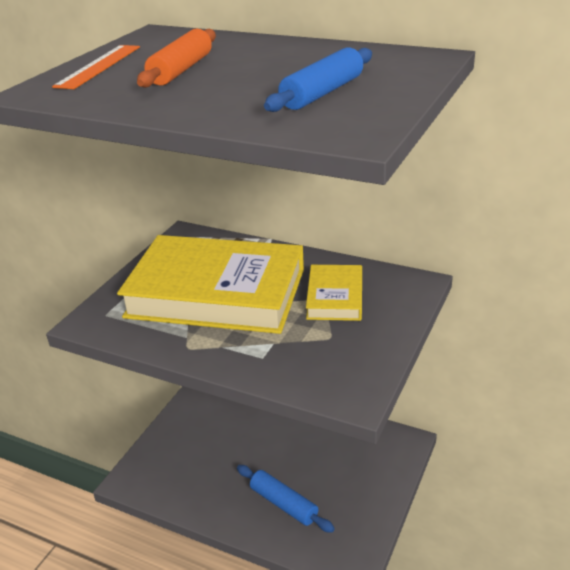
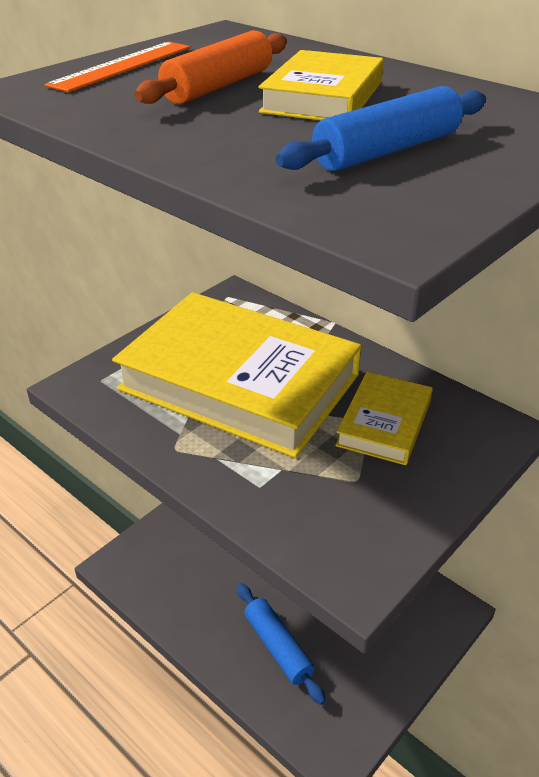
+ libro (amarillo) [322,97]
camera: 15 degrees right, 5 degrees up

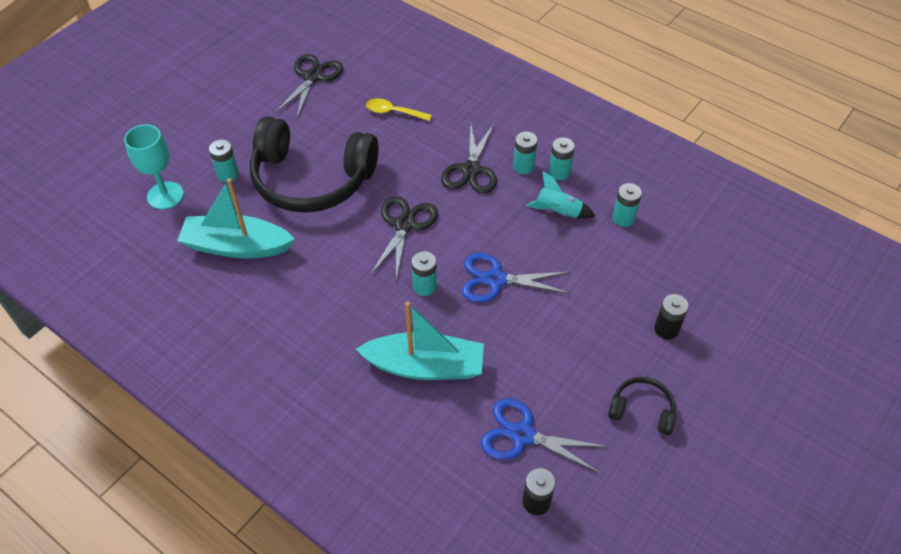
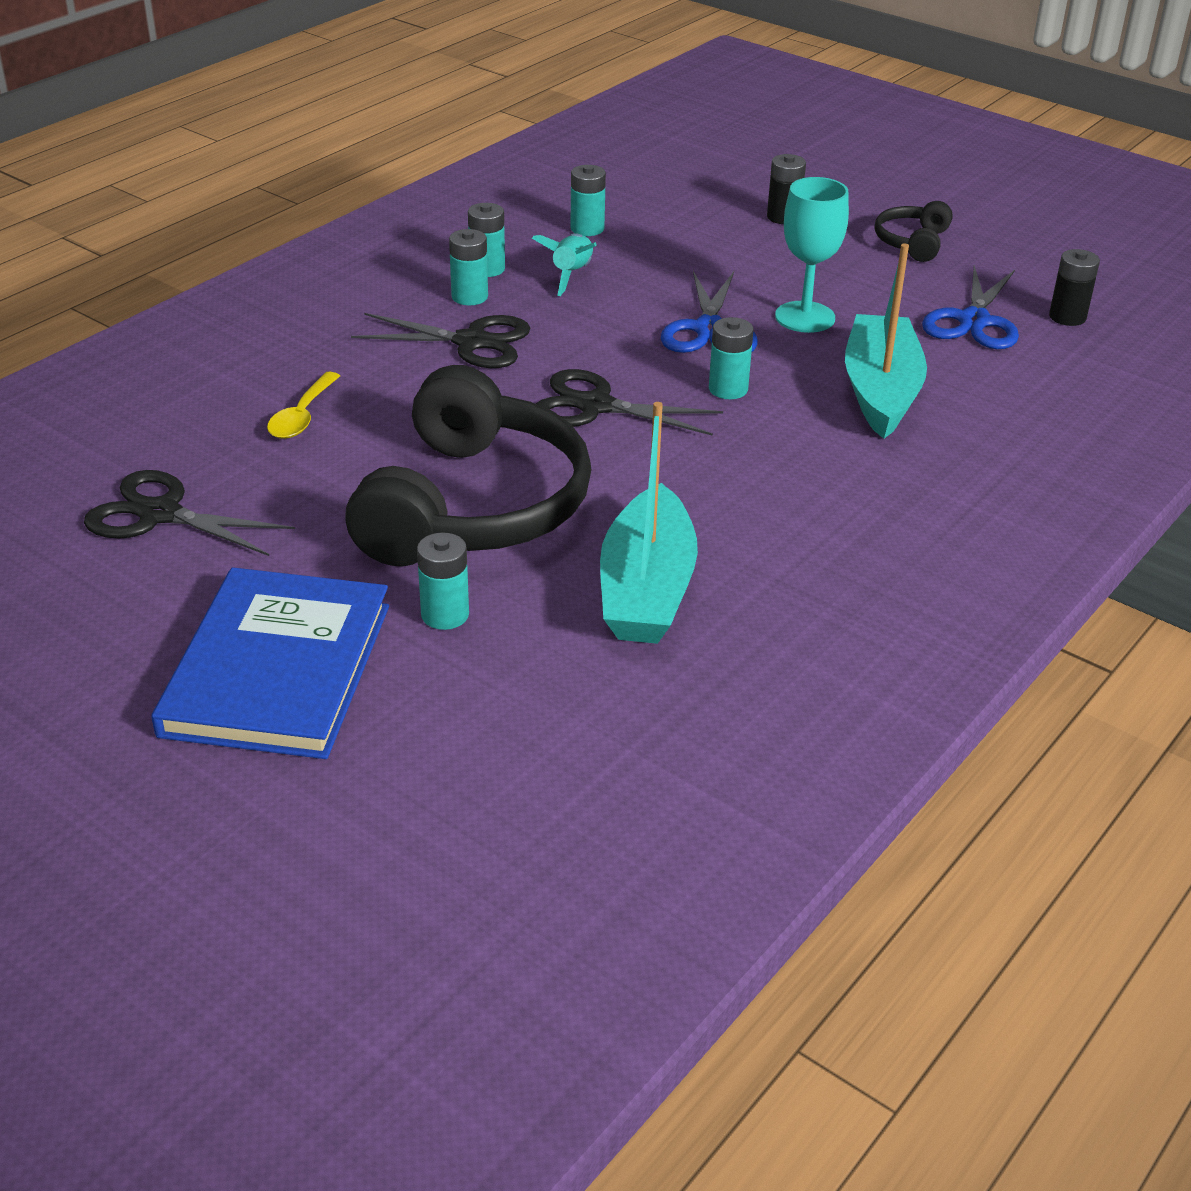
+ libro (azul) [277,669]
~ copa (turquesa) [165,195] to [805,317]
camera: 90 degrees left, 15 degrees down

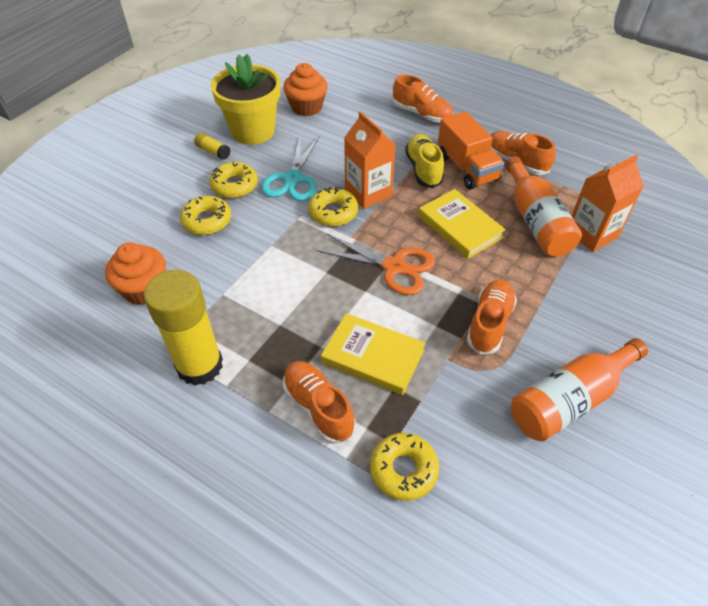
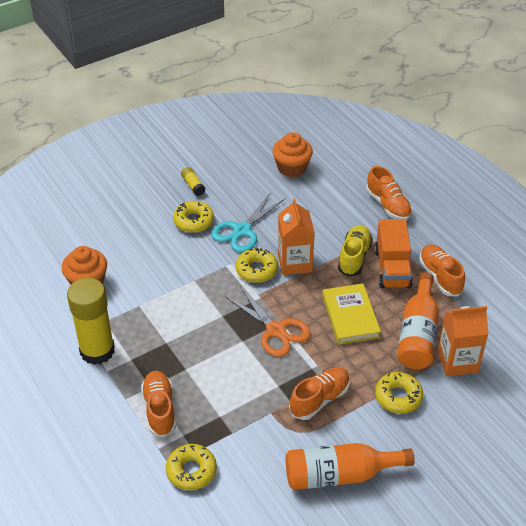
~ rosquilla (amarillo) [207,221] to [398,397]
- maceta (amarillo) [253,131]
- libro (amarillo) [373,356]
camera: 25 degrees right, 5 degrees down

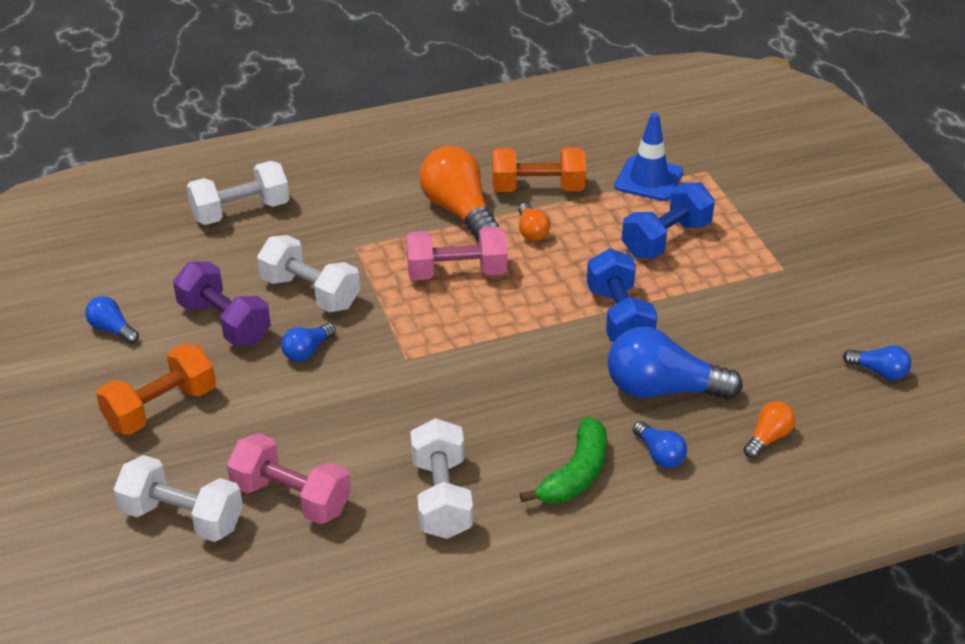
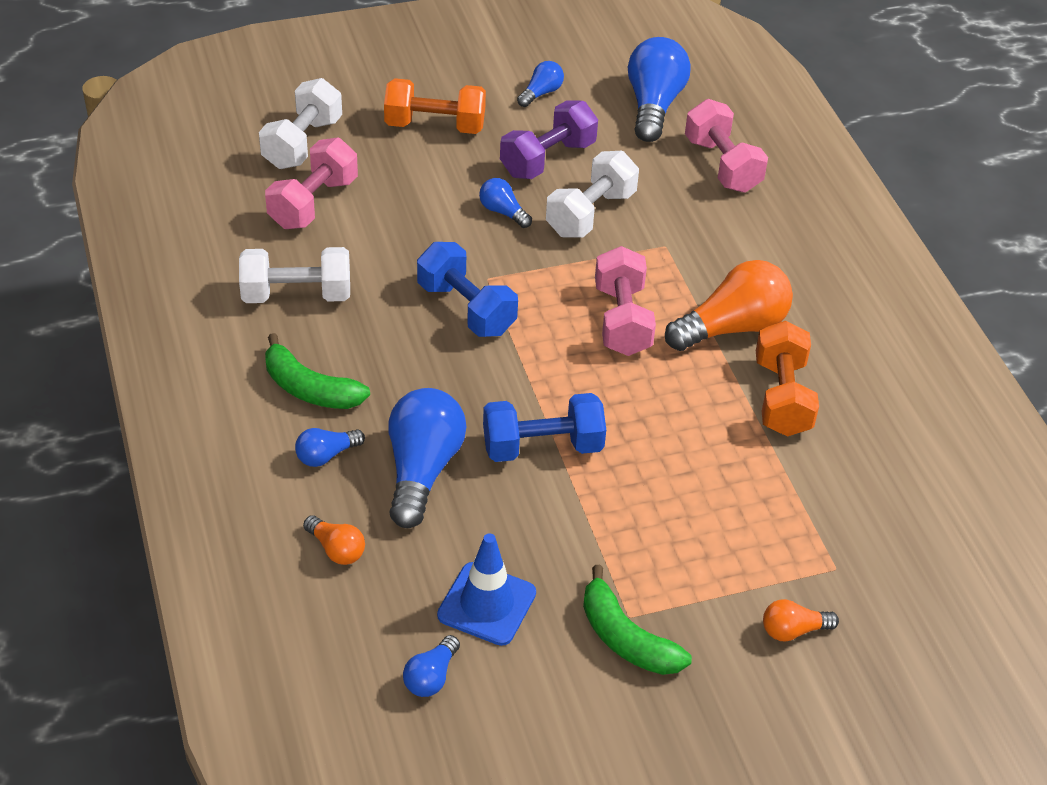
~ mancuerna (naranja) [161,408] = [435,126] 45 degrees counterclockwise
~ mancuerna (azul) [666,239] to [466,309]
~ cono de tráfico (azul) [648,179] to [487,604]
+ plátano (verde) [625,638]
+ bombilla (azul) [653,105]
~ mancuerna (blanco) [241,211] to mancuerna (rosa) [722,165]
~ bombilla (naranja) [531,231] to [793,630]
camera: 90 degrees right, 5 degrees up

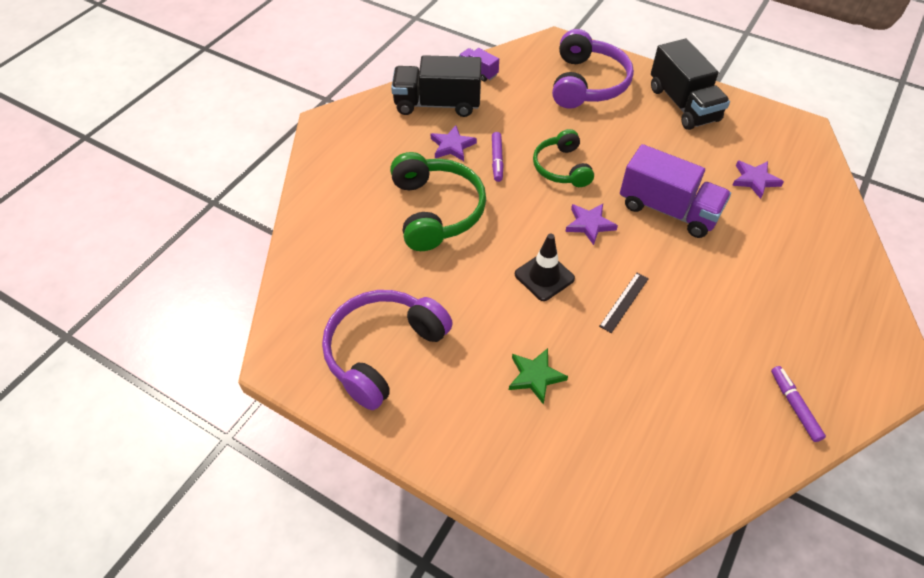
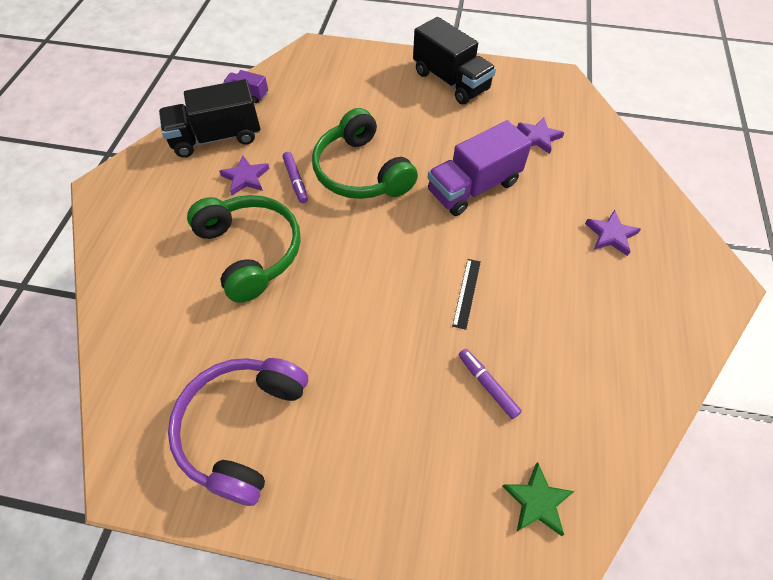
~ auriculares (verde) [561,167] = [361,172] x1.57
~ camión (morado) [668,210] = [473,187] 135 degrees clockwise
~ rotulador (morado) [794,406] to [487,385]
~ estrella (verde) [535,376] to [537,501]
~ estrella (morado) [589,224] to [611,235]
- cono de tráfico (negro) [544,276]
- auriculares (morado) [587,83]
camera: 20 degrees left, 5 degrees up

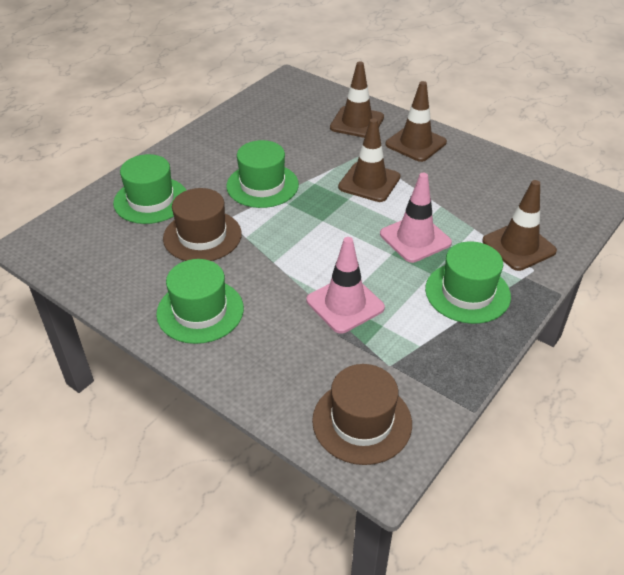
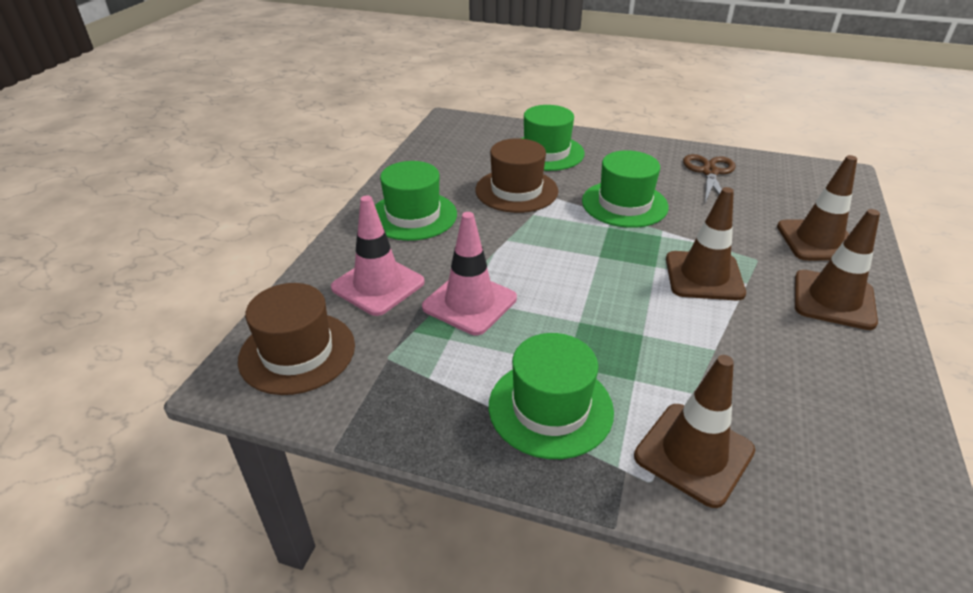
~ cono de tráfico (rosa) [415,238] to [378,285]
+ tijeras (marrón) [709,172]
camera: 70 degrees right, 5 degrees down

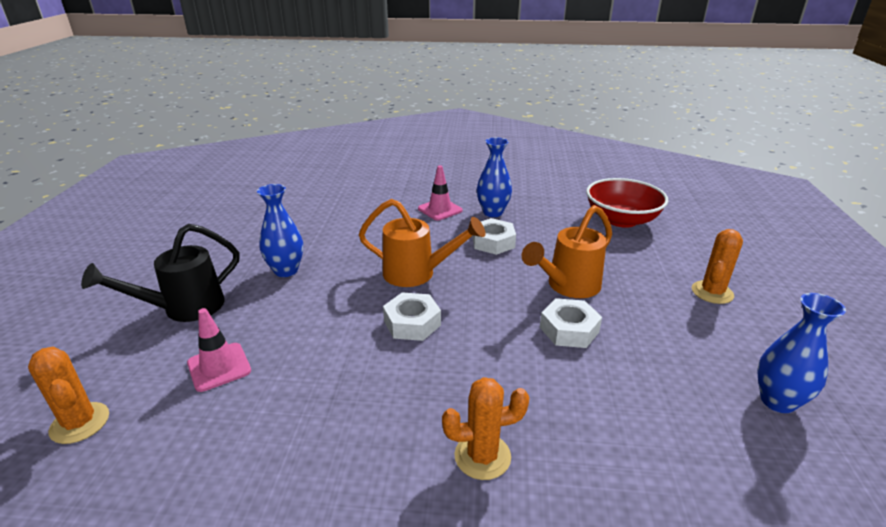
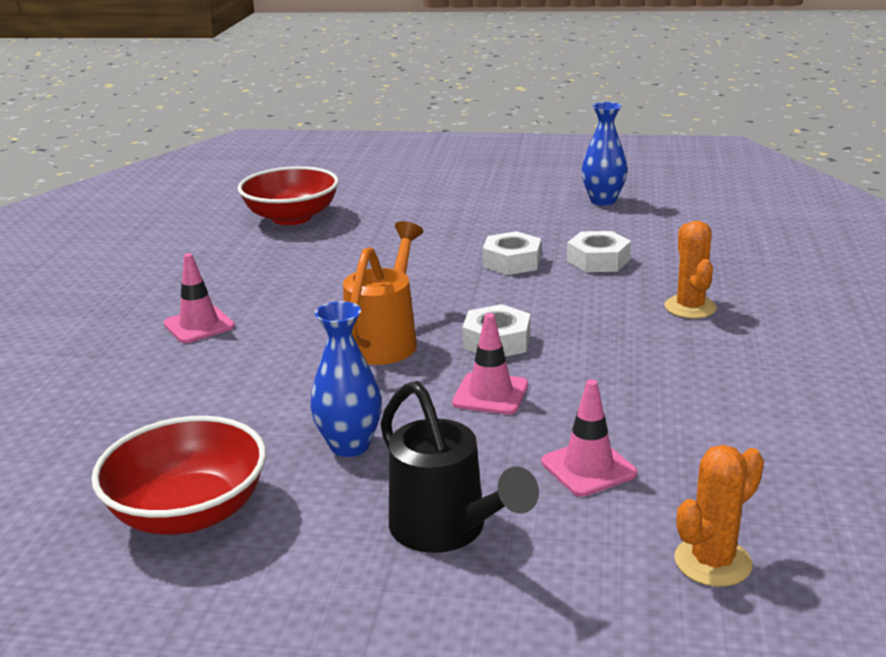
+ cuenco (rojo) [189,512]
+ cono de tráfico (rosa) [490,394]
~ tuerca (blanco) [493,242] to [598,260]
- florero (azul) [493,212]
- regadera (naranja) [568,286]
- cactus (naranja) [712,292]
camera: 85 degrees left, 5 degrees down

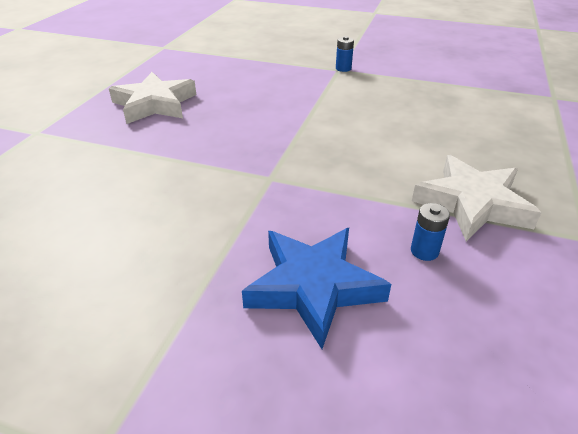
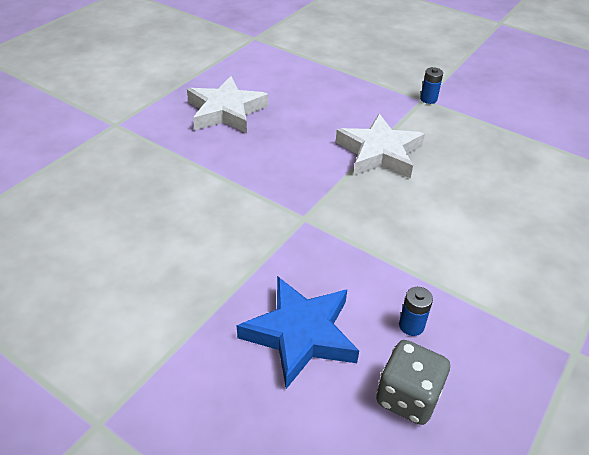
~ estrella (blanco) [472,204] to [379,153]
+ dado (gris) [407,396]
camera: 15 degrees right, 5 degrees up

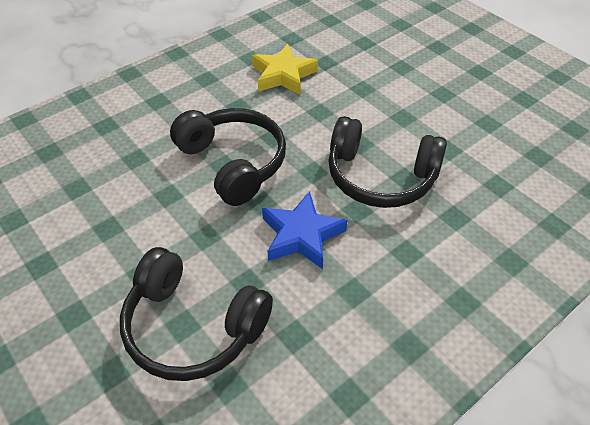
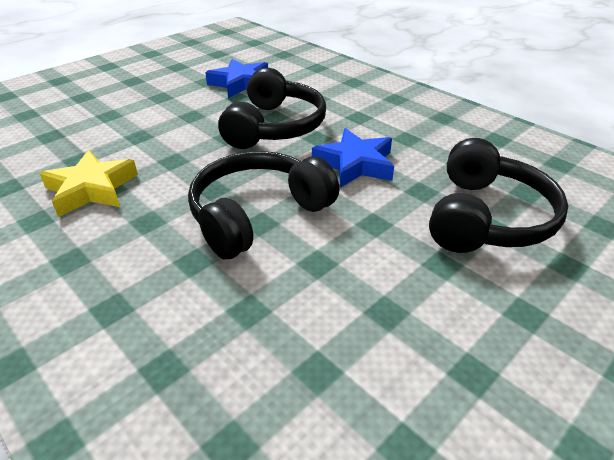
+ estrella (azul) [240,84]
camera: 95 degrees left, 10 degrees down

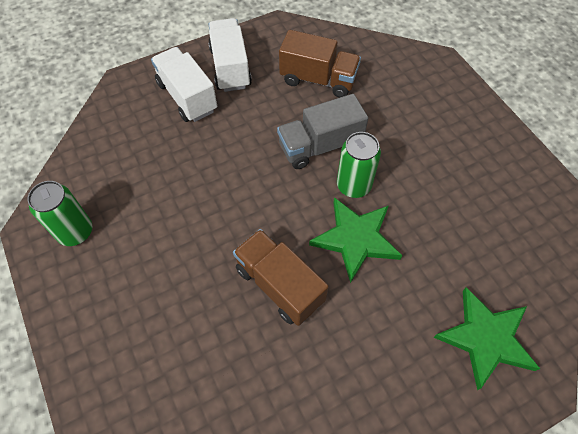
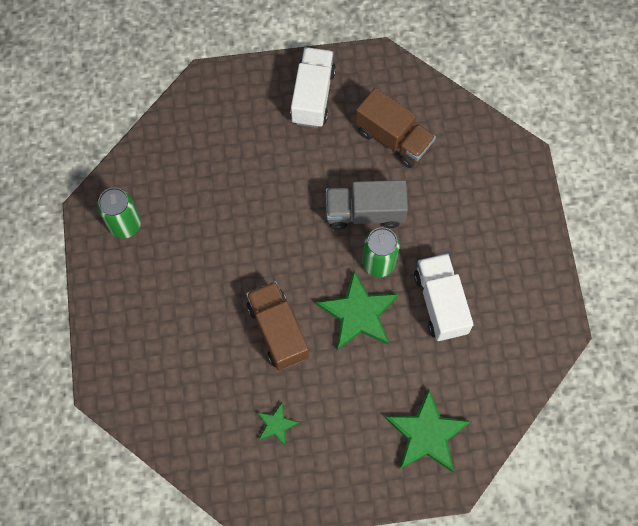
+ estrella (verde) [276,425]
~ camión (blanco) [187,97] to [440,303]
camera: 20 degrees right, 10 degrees up

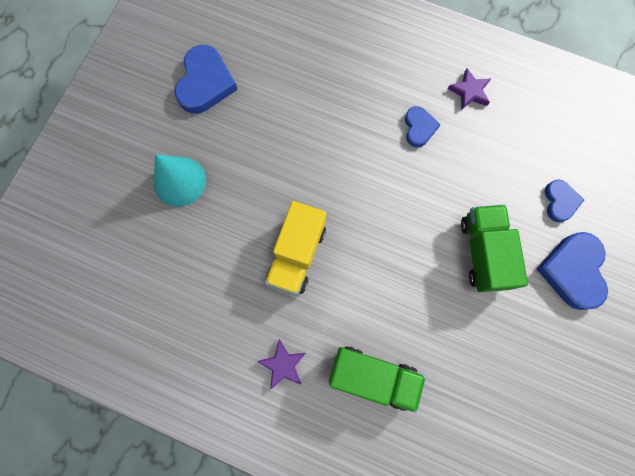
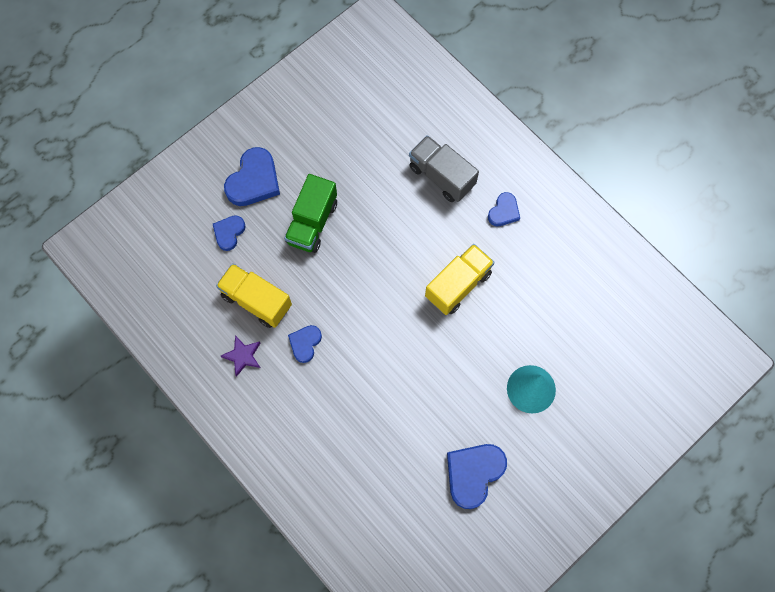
+ camión (amarillo) [256,301]
~ camión (verde) [373,376] to camión (gris) [441,176]
~ estrella (morado) [283,364] to corazón (azul) [504,211]
camera: 155 degrees left, 5 degrees down

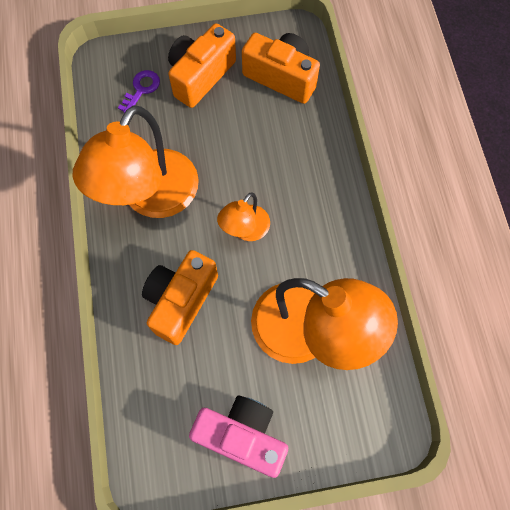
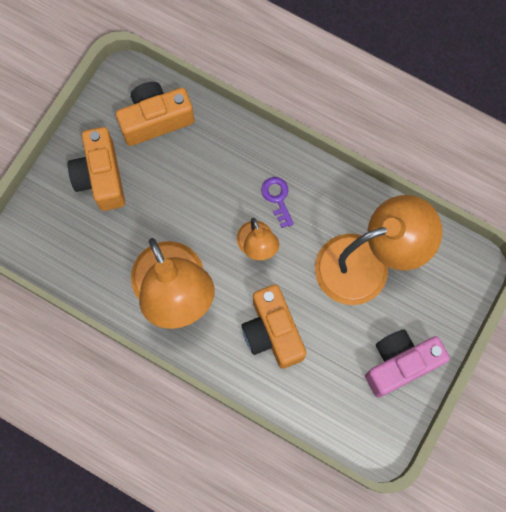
~ llave (morado) [141,89] to [277,198]
camera: 50 degrees left, 5 degrees up

